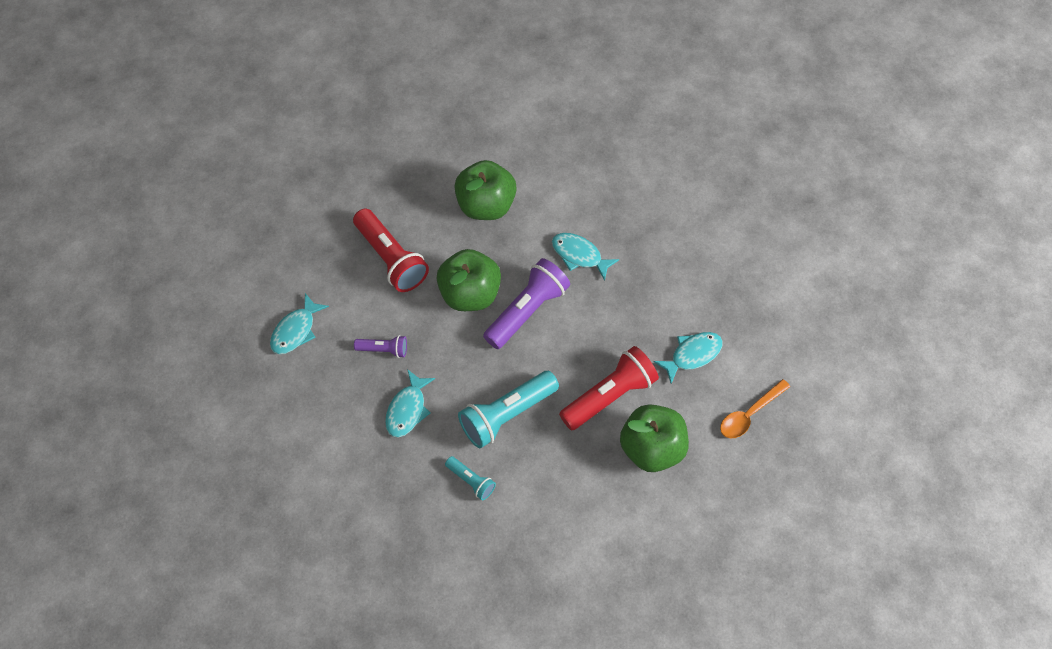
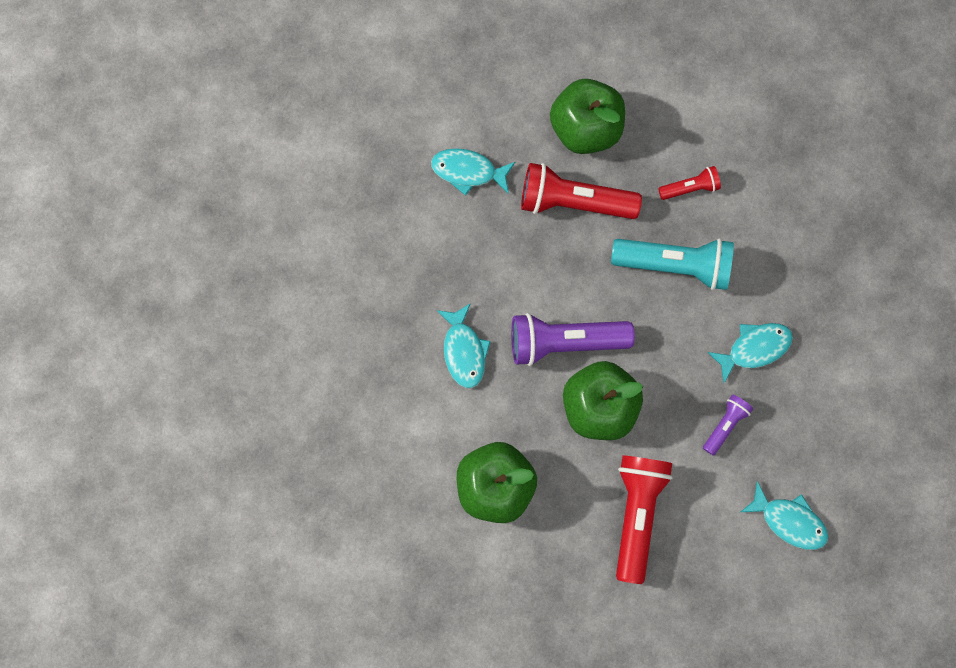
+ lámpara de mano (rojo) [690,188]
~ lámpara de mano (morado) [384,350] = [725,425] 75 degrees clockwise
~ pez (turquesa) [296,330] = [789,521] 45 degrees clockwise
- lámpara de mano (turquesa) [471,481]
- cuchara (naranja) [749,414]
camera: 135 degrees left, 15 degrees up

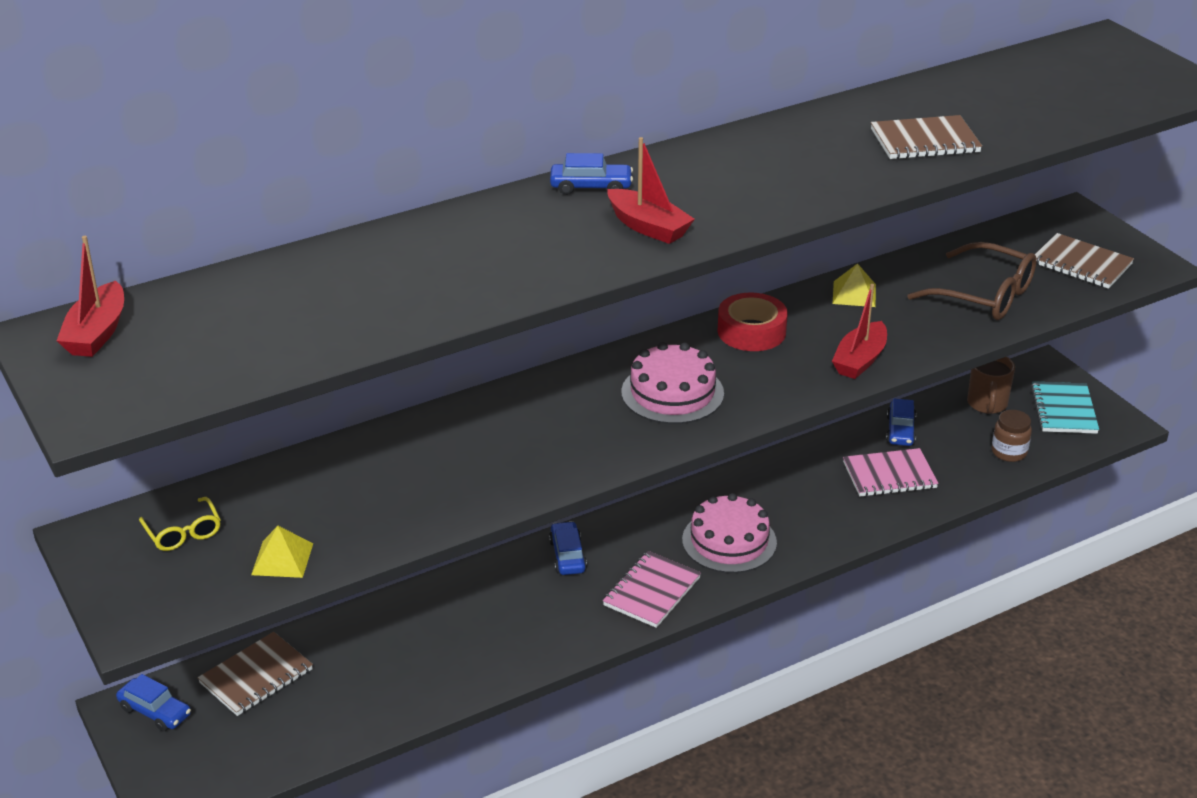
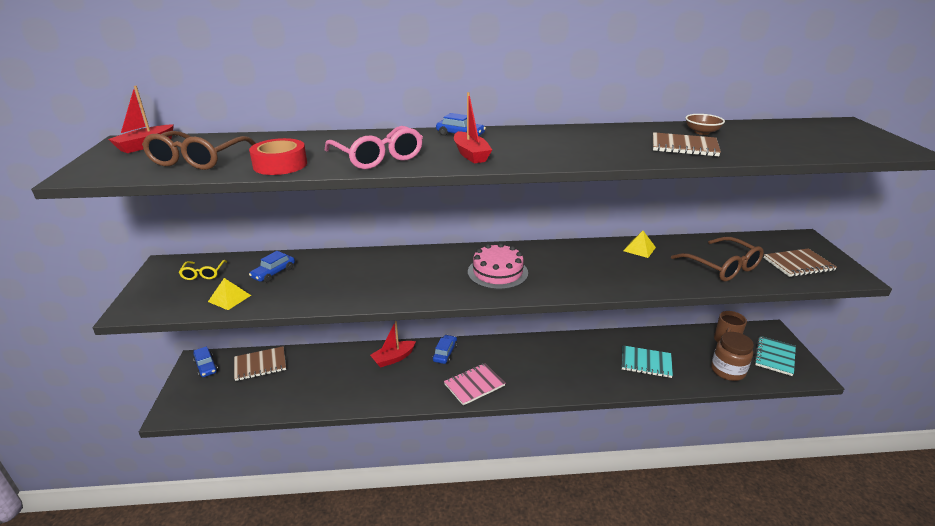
+ gafas (marrón) [198,159]
~ cinta adhesiva (rojo) [751,331] to [280,165]
~ coche (azul) [900,431] to [273,273]
+ gafas (rosa) [378,157]
~ barco (rojo) [860,360] to [393,358]
~ cuaderno (rosa) [889,475] to cuaderno (turquesa) [646,363]
+ cuenco (marrón) [702,132]
~ tarro (marrón) [1009,452] = [727,371] x1.51
~ cuaderno (marrón) [1081,264] = [798,264] 75 degrees counterclockwise
- tarta (rosa) [729,541]
camera: 25 degrees right, 5 degrees down

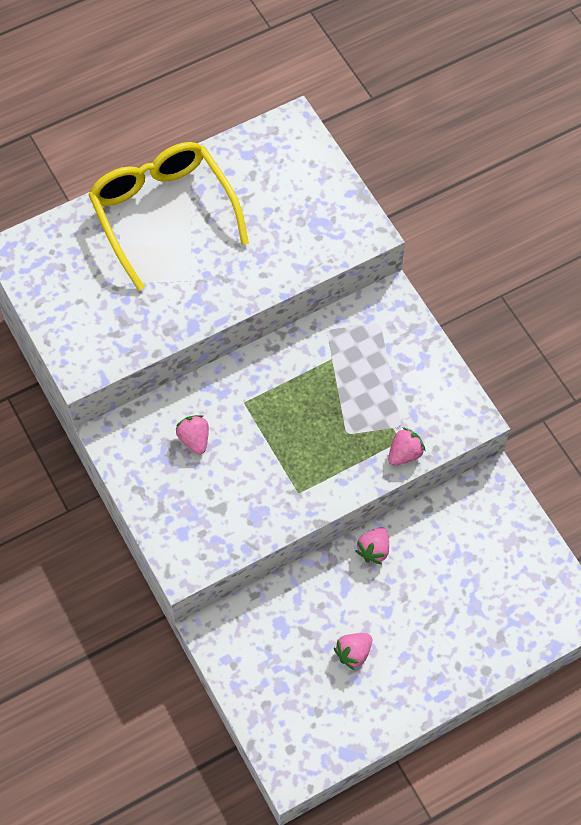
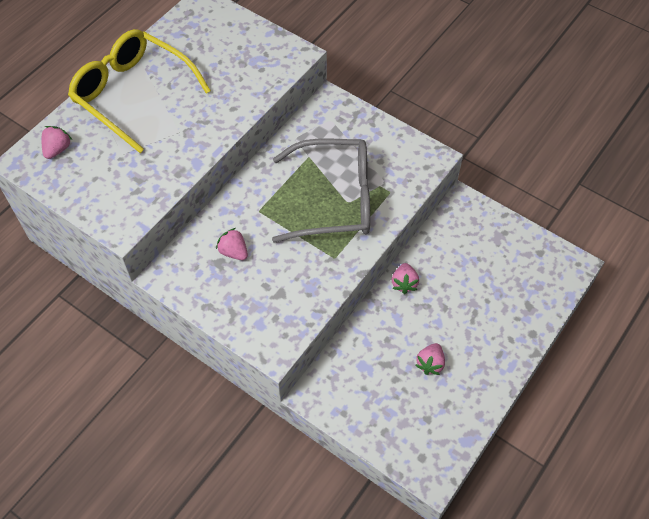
~ fresa (rosa) [404,453] to [57,149]
+ gafas (gris) [335,199]
camera: 25 degrees left, 5 degrees down

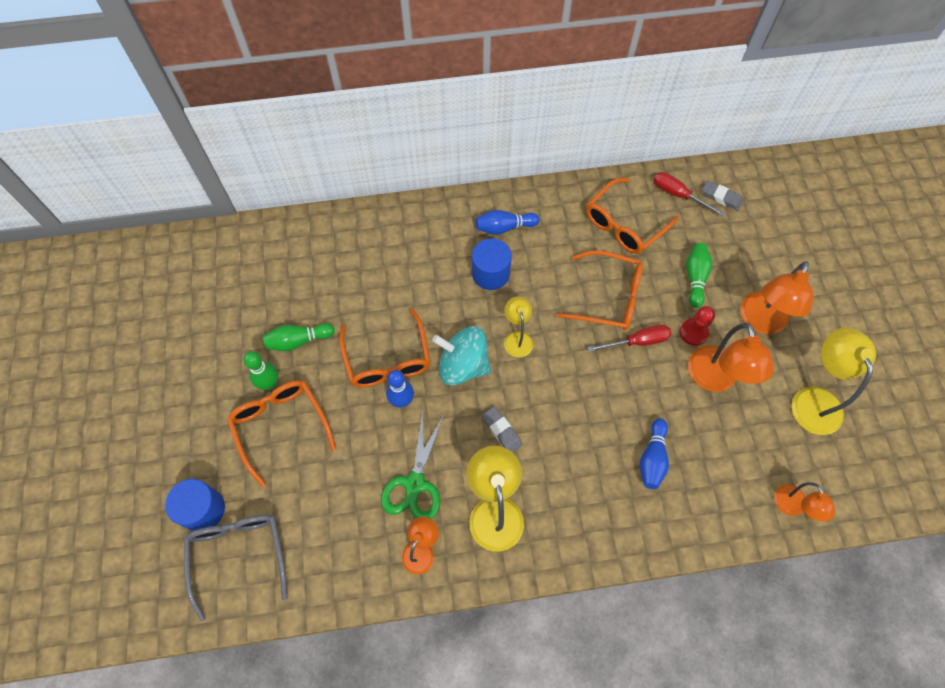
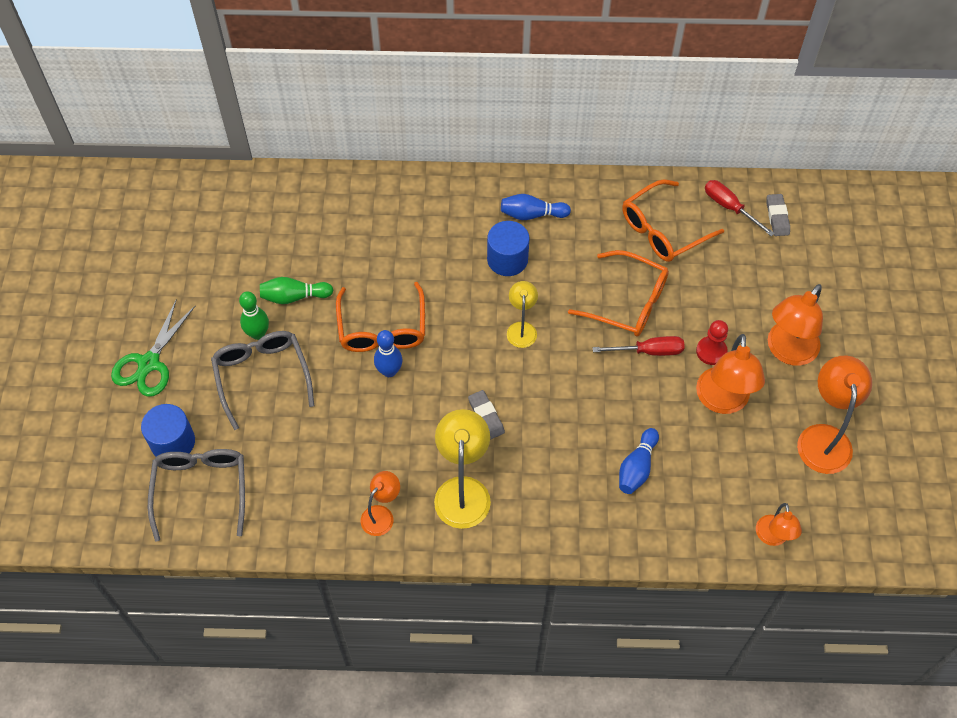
~ tijeras (verde) [415,484] to [149,363]
~ gafas (naranja) [280,426] to gafas (gris) [262,376]
~ goma de borrar (gris) [721,197] = [777,217] 45 degrees clockwise
~ lámpara (amarillo) [813,399] to lámpara (naranja) [824,437]
- peonza (turquesa) [463,365]
- bolo (verde) [695,278]
camera: 10 degrees right, 5 degrees down

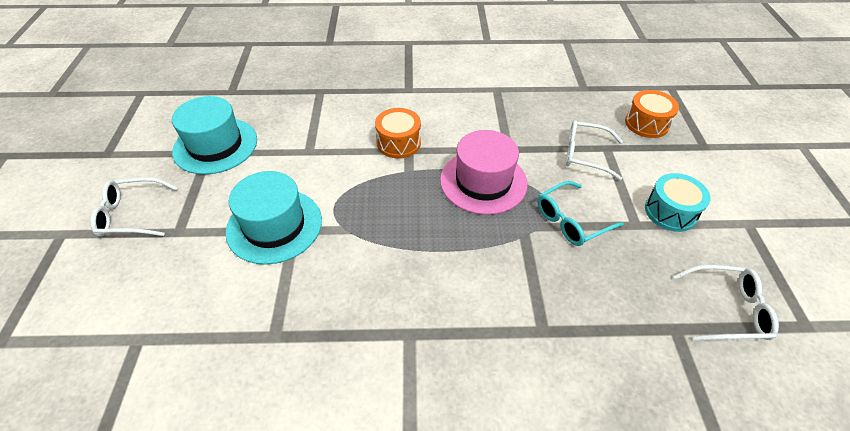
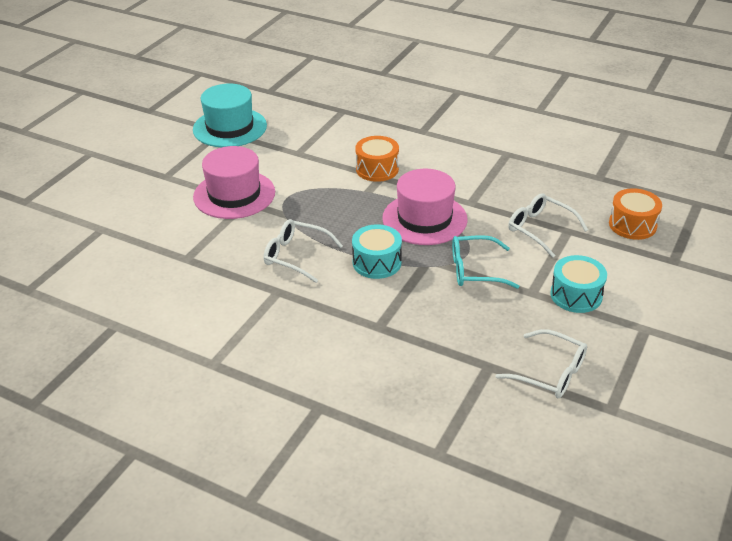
~ sombrero (turquesa) [274,225] to sombrero (rosa) [234,194]
~ gafas (blanco) [131,215] to [295,256]
+ tambor (turquesa) [377,262]
camera: 30 degrees right, 10 degrees down

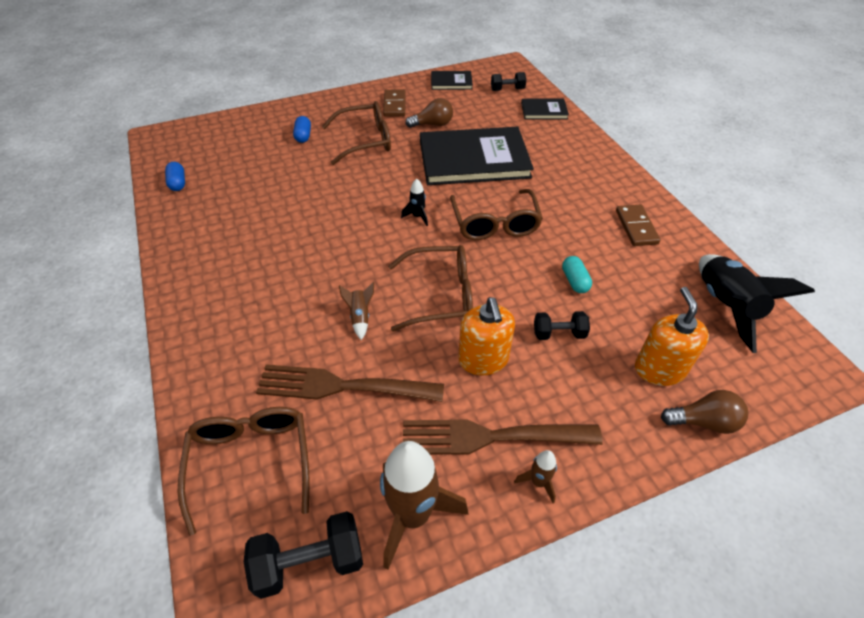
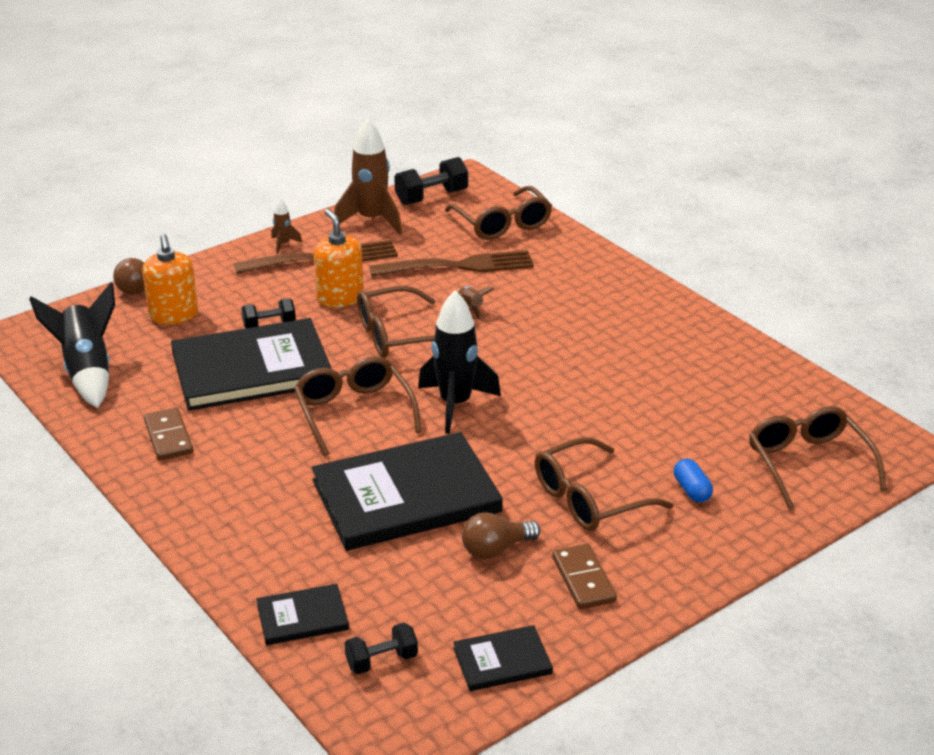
~ cápsula (turquesa) [575,281] to libro (negro) [252,369]
~ cohete (negro) [417,216] = [455,404] x2.19
+ gafas (marrón) [808,463]
- cápsula (azul) [178,183]
camera: 165 degrees right, 15 degrees down

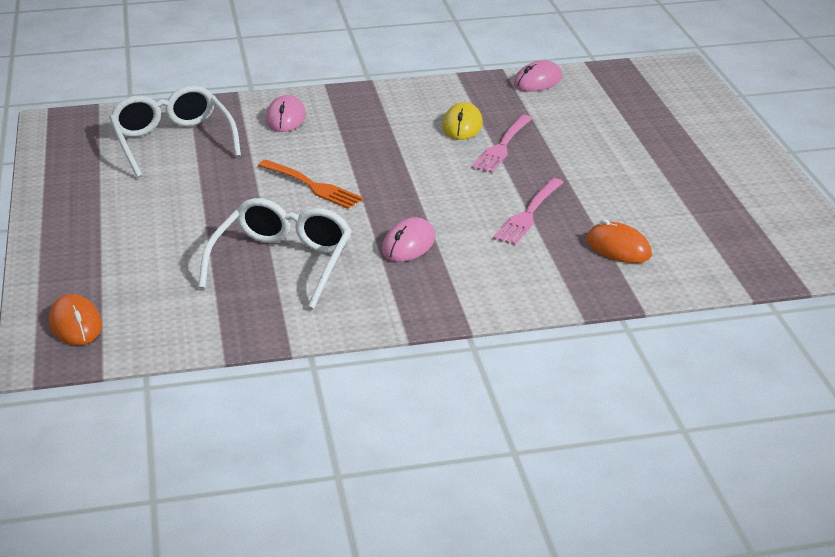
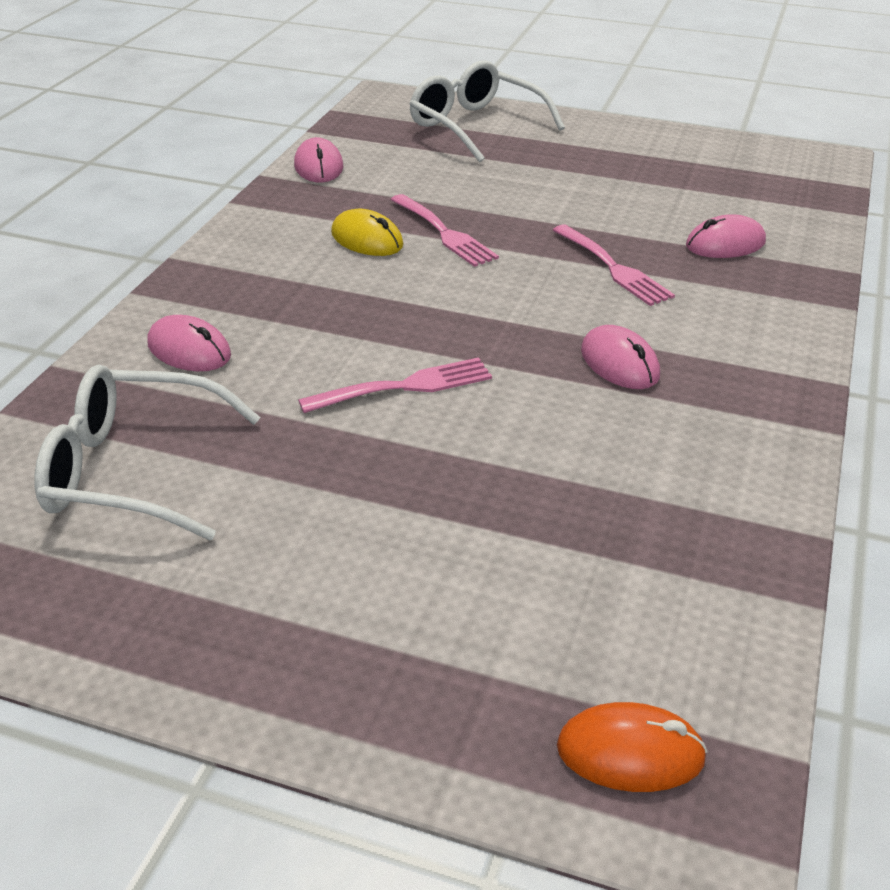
~ tenedor (naranja) [312,186] to tenedor (rosa) [404,387]
~ gafas (blanco) [282,263] to [476,126]
~ ratón (naranja) [618,248] to ratón (rosa) [725,244]
camera: 60 degrees left, 5 degrees up

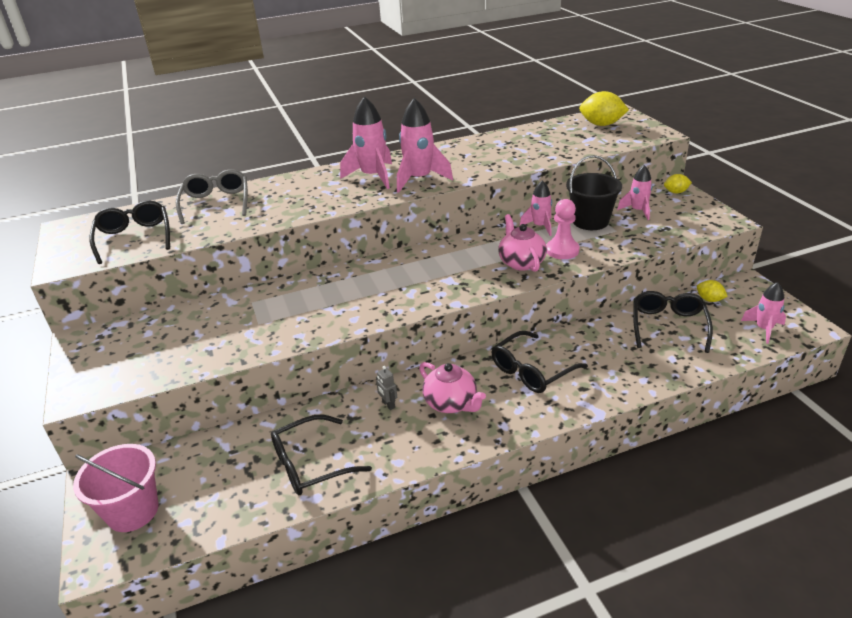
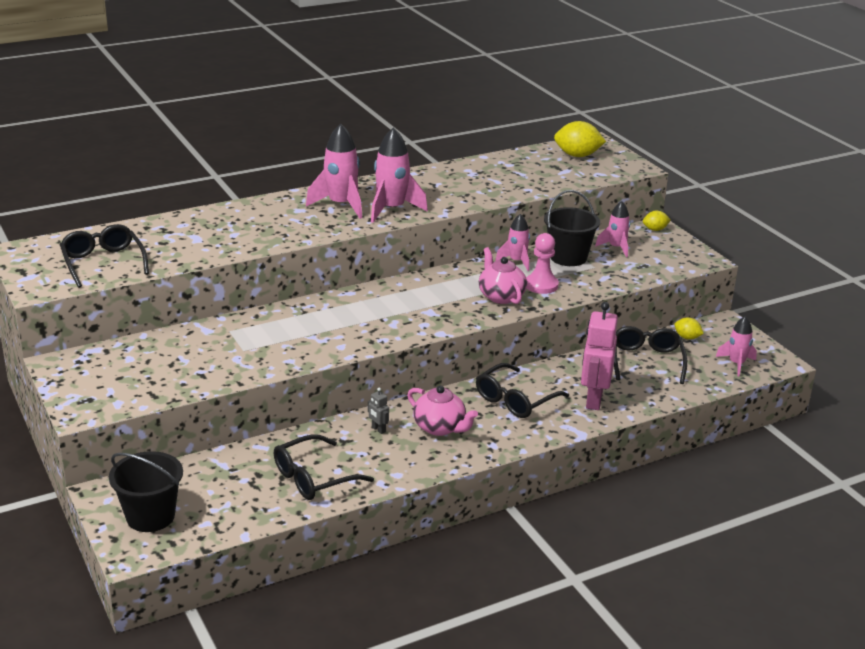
~ balde (rosa) [133,511] to balde (negro) [150,516]
+ robot (rosa) [593,400]
- gafas (gris) [216,203]
camera: 10 degrees left, 5 degrees down

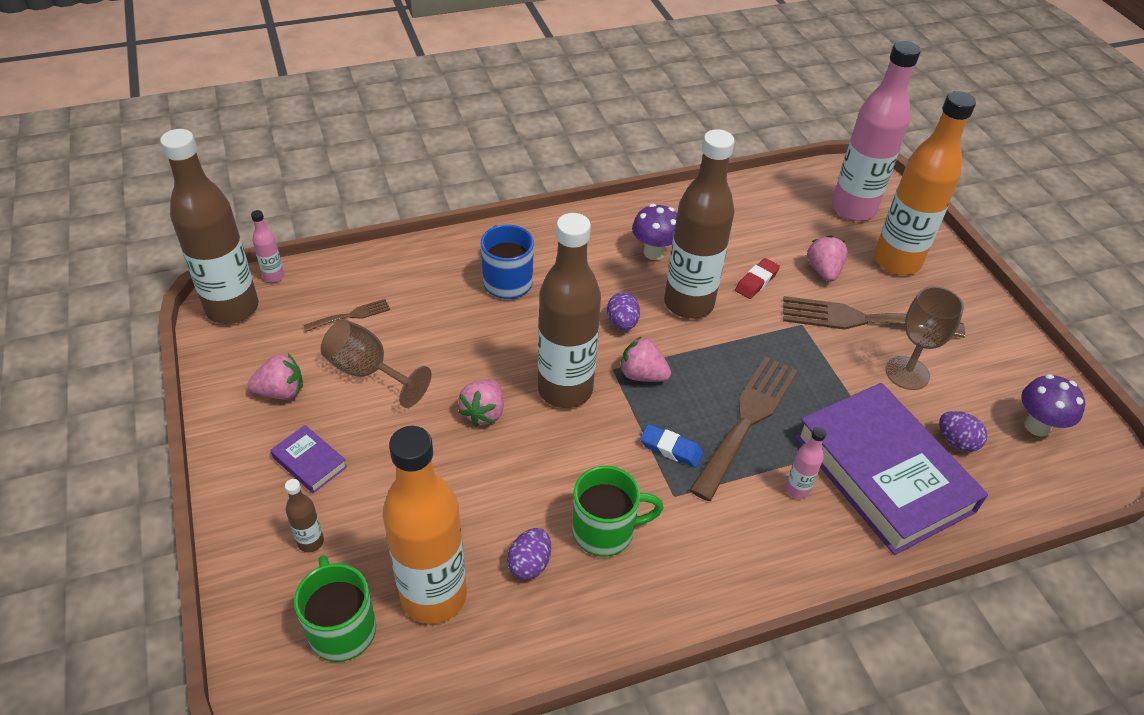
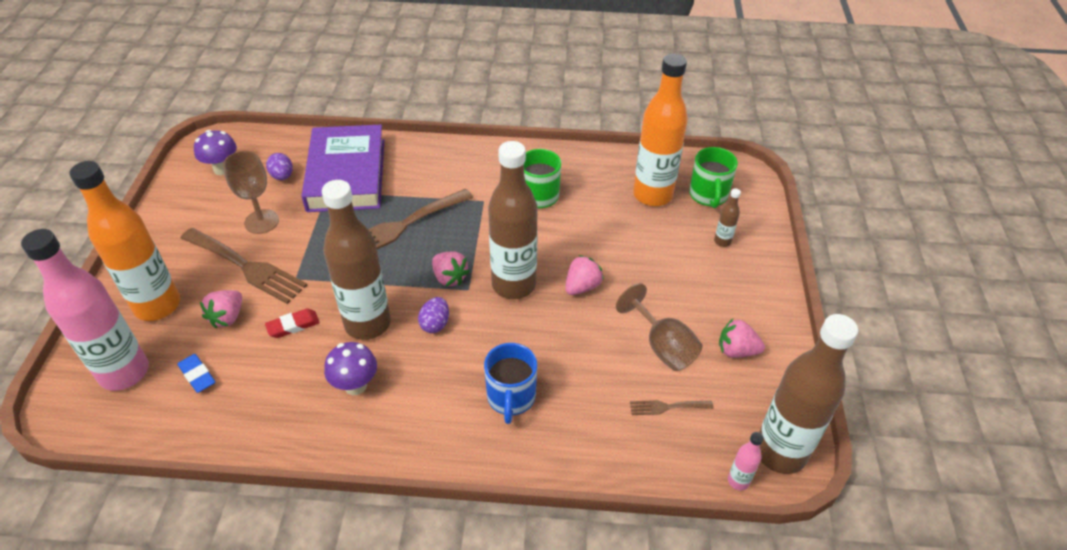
~ goma de borrar (azul) [671,449] to [197,375]
- libro (morado) [309,462]
- huevo (morado) [529,564]
- botella (rosa) [797,489]
camera: 155 degrees left, 0 degrees up

